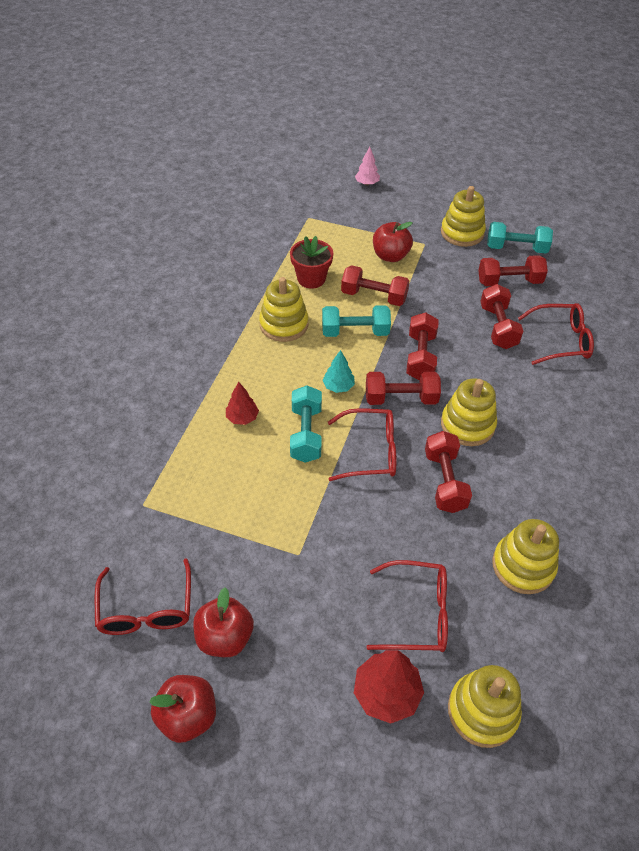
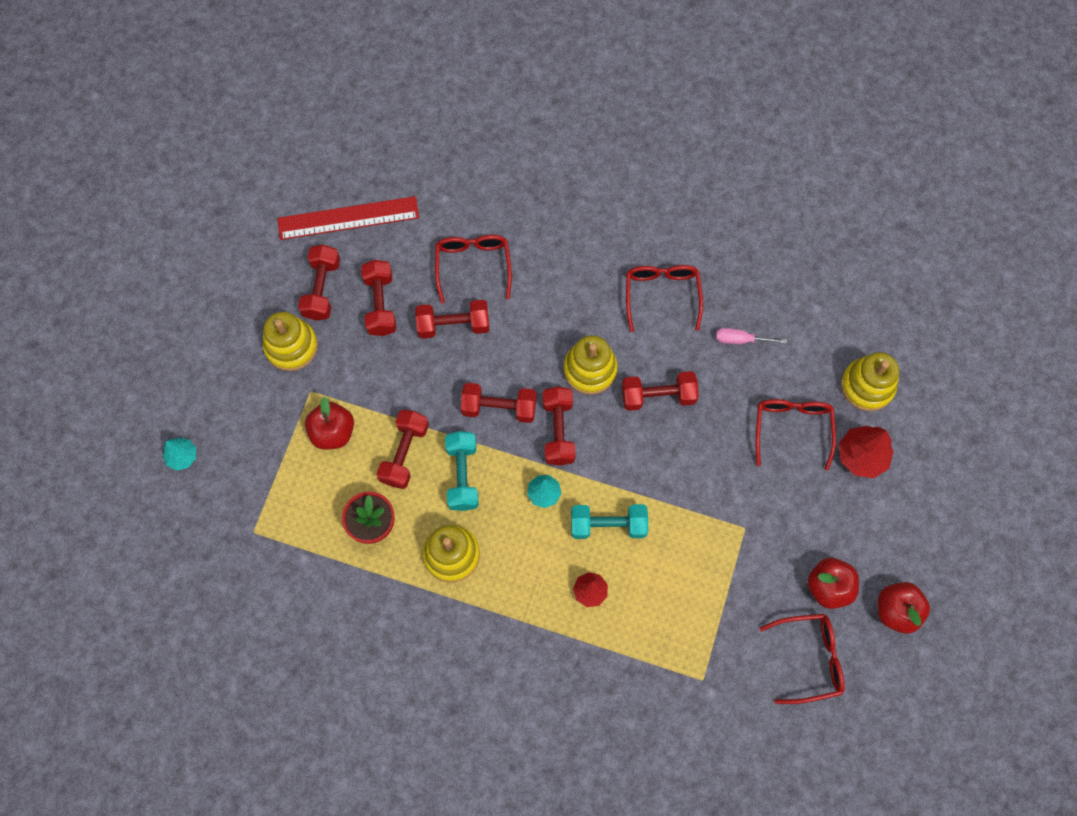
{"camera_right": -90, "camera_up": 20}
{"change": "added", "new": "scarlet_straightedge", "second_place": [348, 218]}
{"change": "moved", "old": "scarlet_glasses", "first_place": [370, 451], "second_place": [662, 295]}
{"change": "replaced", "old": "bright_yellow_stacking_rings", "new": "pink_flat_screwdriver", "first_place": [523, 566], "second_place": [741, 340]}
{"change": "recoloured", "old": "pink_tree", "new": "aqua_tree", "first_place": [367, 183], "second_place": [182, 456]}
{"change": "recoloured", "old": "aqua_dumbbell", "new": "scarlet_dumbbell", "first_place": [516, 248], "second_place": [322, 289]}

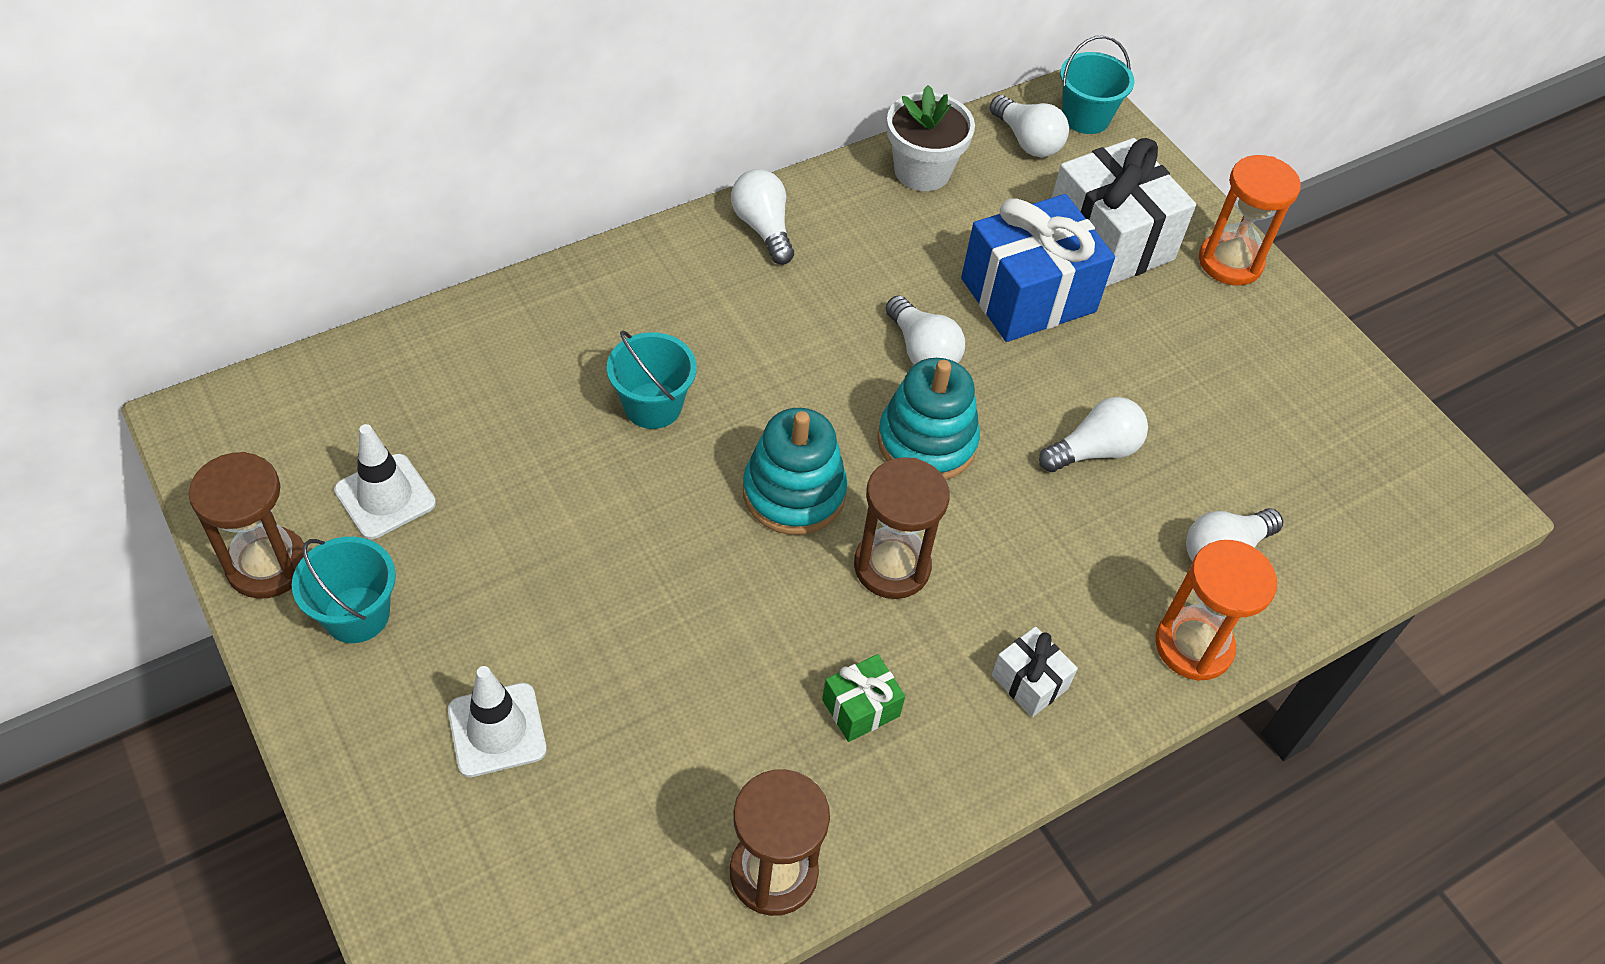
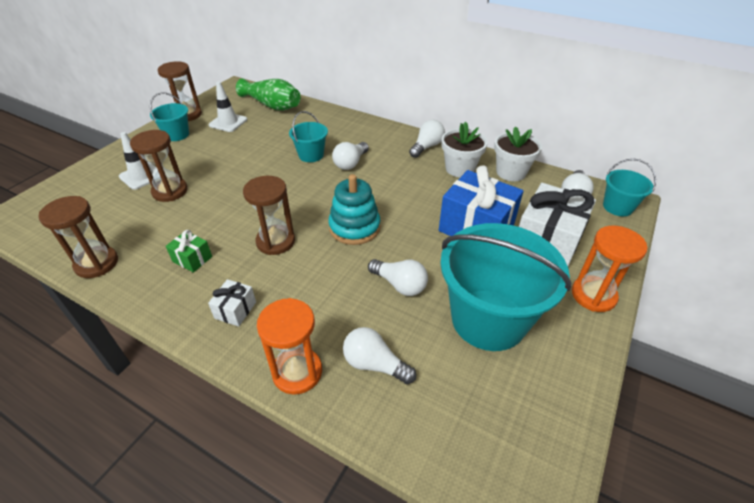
{"camera_right": 65, "camera_up": -10}
{"change": "removed", "old": "aqua_stacking_rings", "first_place": [794, 493]}
{"change": "added", "new": "dark_brown_sandglass", "second_place": [170, 191]}
{"change": "added", "new": "leaf-green_tall_vase", "second_place": [272, 105]}
{"change": "added", "new": "aqua_bucket", "second_place": [488, 319]}
{"change": "added", "new": "white_plant_pot", "second_place": [460, 169]}
{"change": "moved", "old": "white_lightbulb", "first_place": [922, 351], "second_place": [350, 163]}

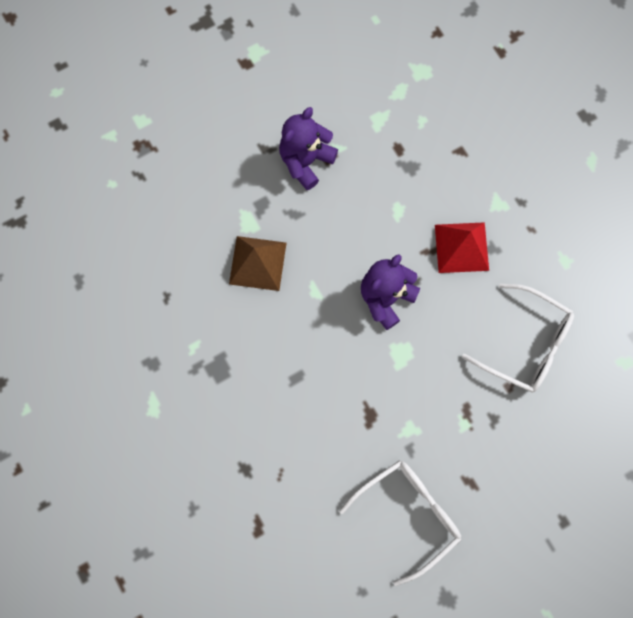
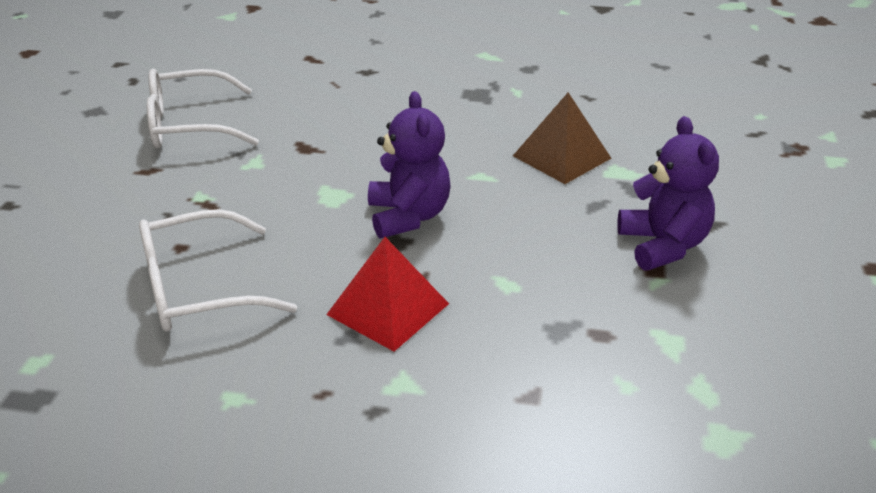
{"camera_right": 130, "camera_up": -40}
{"change": "turned", "old": "white_glasses", "first_place": [409, 514], "second_place": [189, 125], "degrees": 75}

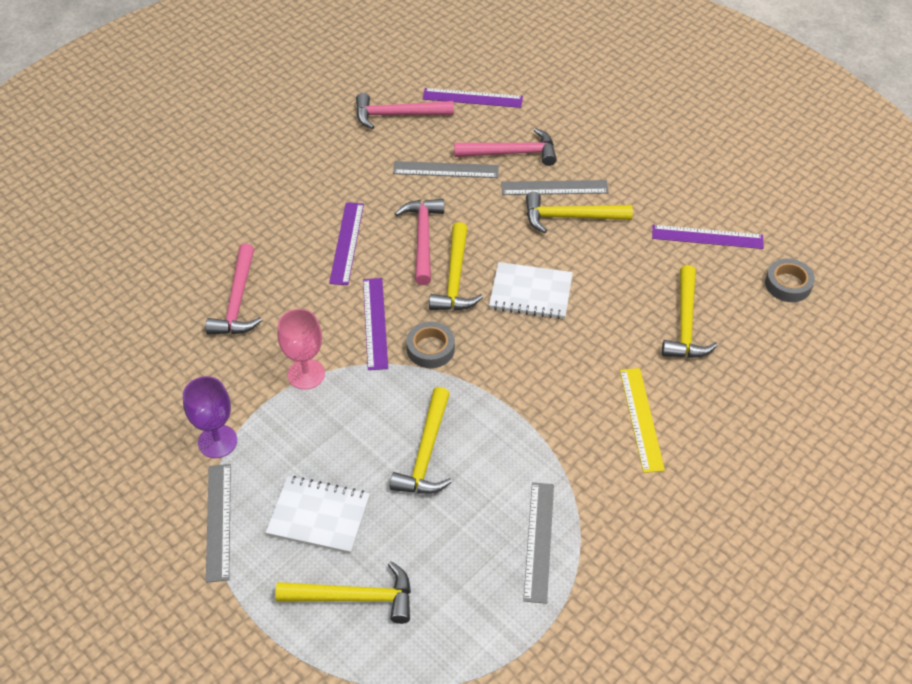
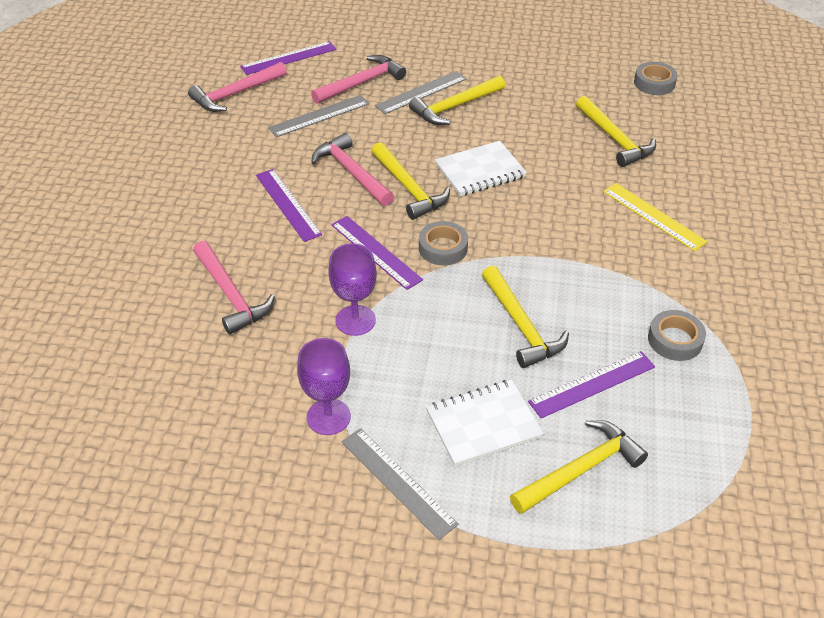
{"camera_right": -35, "camera_up": -5}
{"change": "moved", "old": "violet_straightedge", "first_place": [707, 237], "second_place": [592, 384]}
{"change": "replaced", "old": "gray_straightedge", "new": "gray_roll_of_tape", "first_place": [539, 541], "second_place": [675, 340]}
{"change": "recoloured", "old": "pink_goblet", "new": "violet_goblet", "first_place": [306, 374], "second_place": [355, 320]}

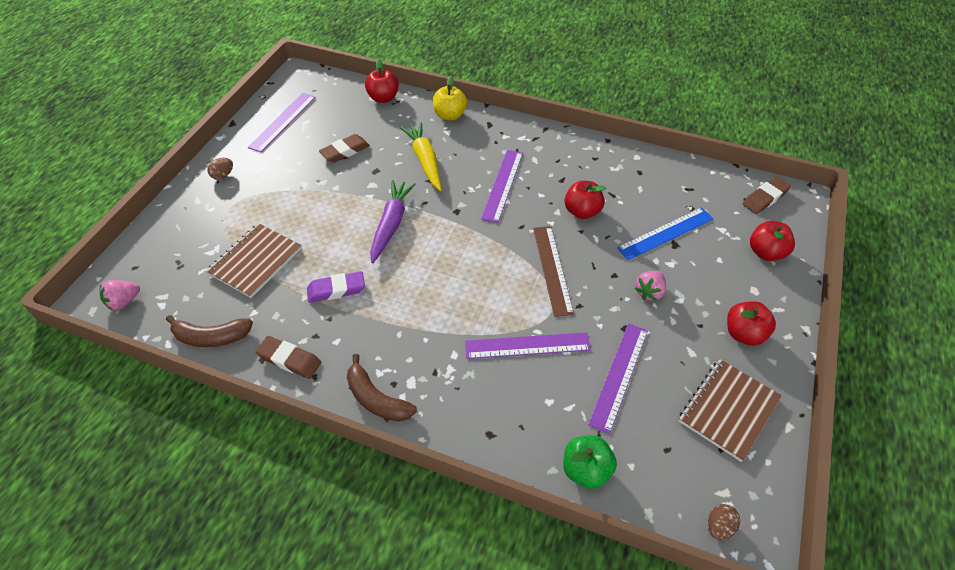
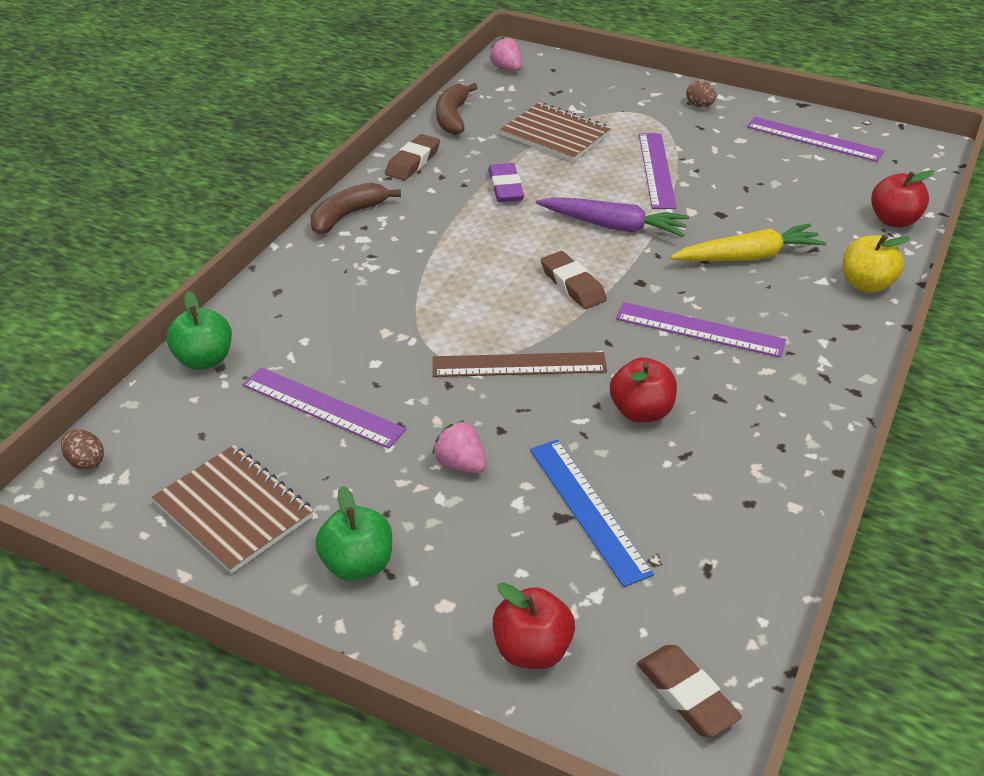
{"camera_right": 95, "camera_up": -10}
{"change": "moved", "old": "dark_brown_eraser", "first_place": [345, 151], "second_place": [573, 285]}
{"change": "moved", "old": "violet_straightedge", "first_place": [527, 345], "second_place": [656, 170]}
{"change": "recoloured", "old": "scarlet_apple_fruit", "new": "leaf-green_apple_fruit", "first_place": [744, 334], "second_place": [358, 564]}

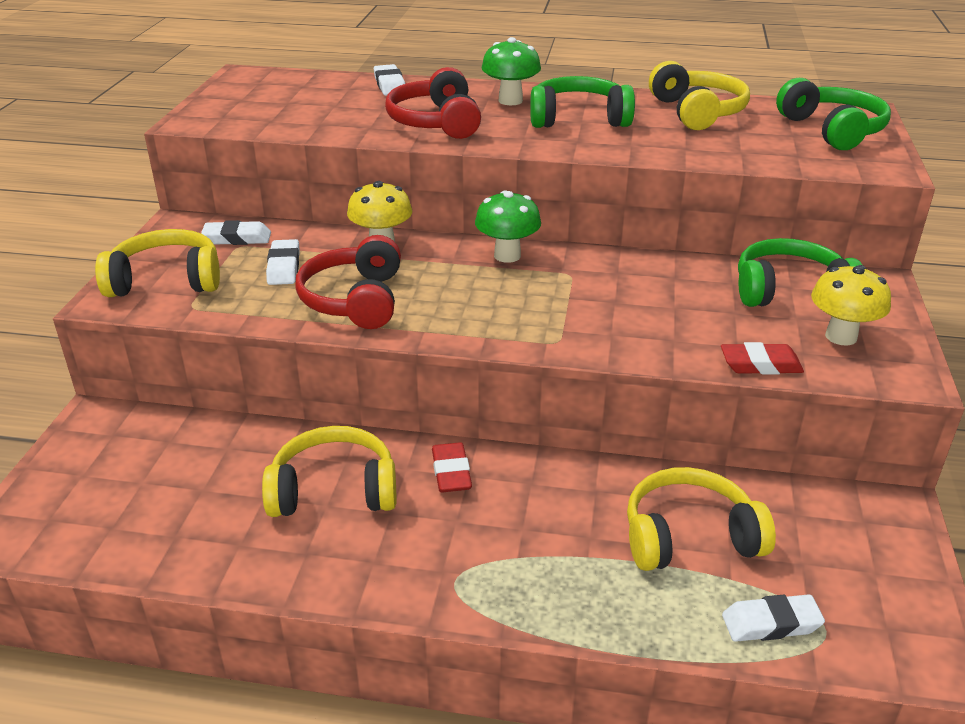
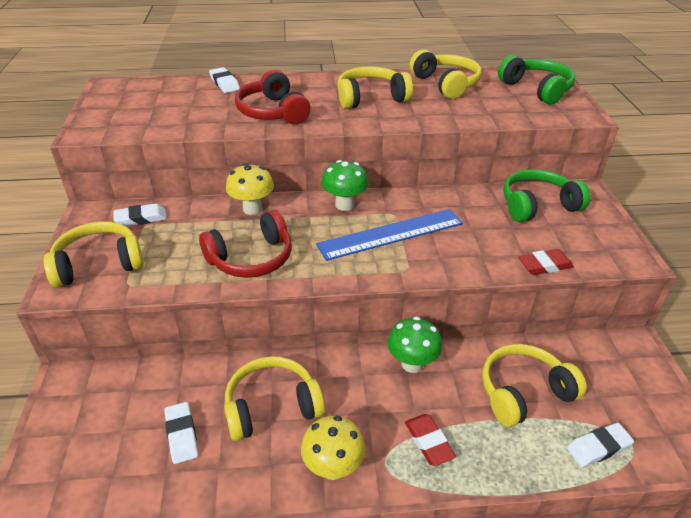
{"camera_right": -15, "camera_up": 5}
{"change": "added", "new": "royal_blue_straightedge", "second_place": [391, 234]}
{"change": "moved", "old": "white_eraser", "first_place": [284, 267], "second_place": [182, 435]}
{"change": "moved", "old": "scarlet_eraser", "first_place": [451, 472], "second_place": [428, 442]}
{"change": "moved", "old": "leaf-green_toadstool", "first_place": [510, 101], "second_place": [412, 364]}
{"change": "moved", "old": "bright_yellow_toadstool", "first_place": [841, 336], "second_place": [333, 468]}
{"change": "recoloured", "old": "leaf-green_over-ear_headphones", "new": "bright_yellow_over-ear_headphones", "first_place": [578, 119], "second_place": [371, 98]}
{"change": "turned", "old": "scarlet_over-ear_headphones", "first_place": [355, 300], "second_place": [251, 258], "degrees": -105}

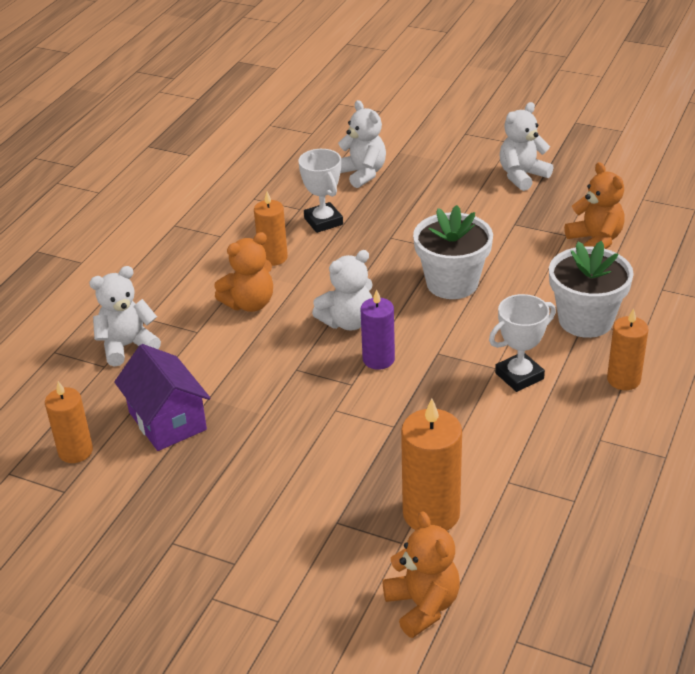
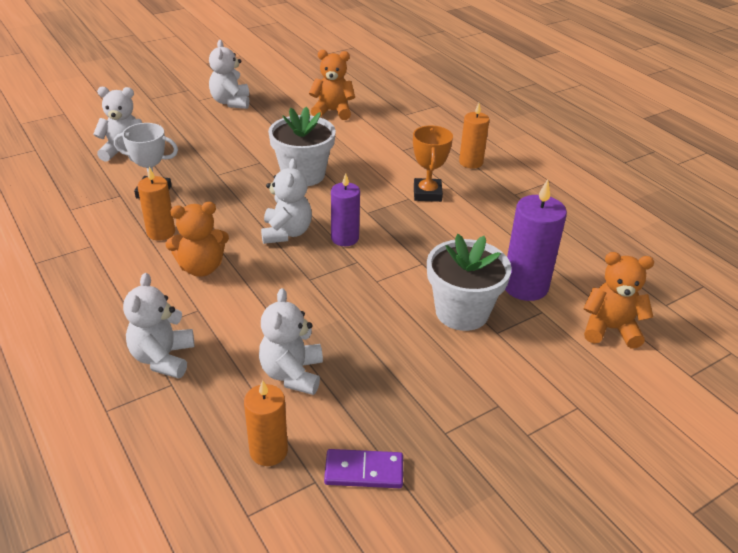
{"camera_right": -60, "camera_up": 0}
{"change": "added", "new": "violet_domino_tile", "second_place": [364, 471]}
{"change": "moved", "old": "white_plant_pot", "first_place": [585, 320], "second_place": [462, 312]}
{"change": "replaced", "old": "violet_house", "new": "white_teddy", "first_place": [167, 421], "second_place": [292, 374]}
{"change": "recoloured", "old": "bright_orange_pillar_candle", "new": "violet_pillar_candle", "first_place": [431, 513], "second_place": [525, 286]}
{"change": "recoloured", "old": "white_prize_cup", "new": "bright_orange_prize_cup", "first_place": [519, 376], "second_place": [427, 193]}
{"change": "turned", "old": "bright_orange_teddy", "first_place": [249, 303], "second_place": [201, 268], "degrees": 75}

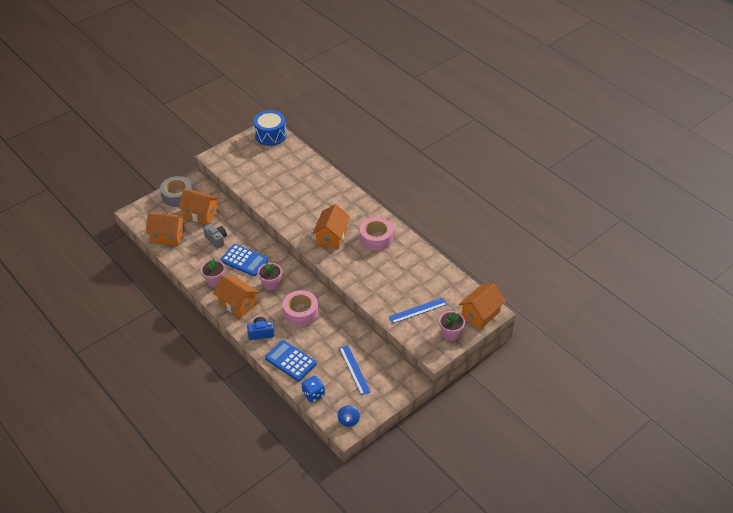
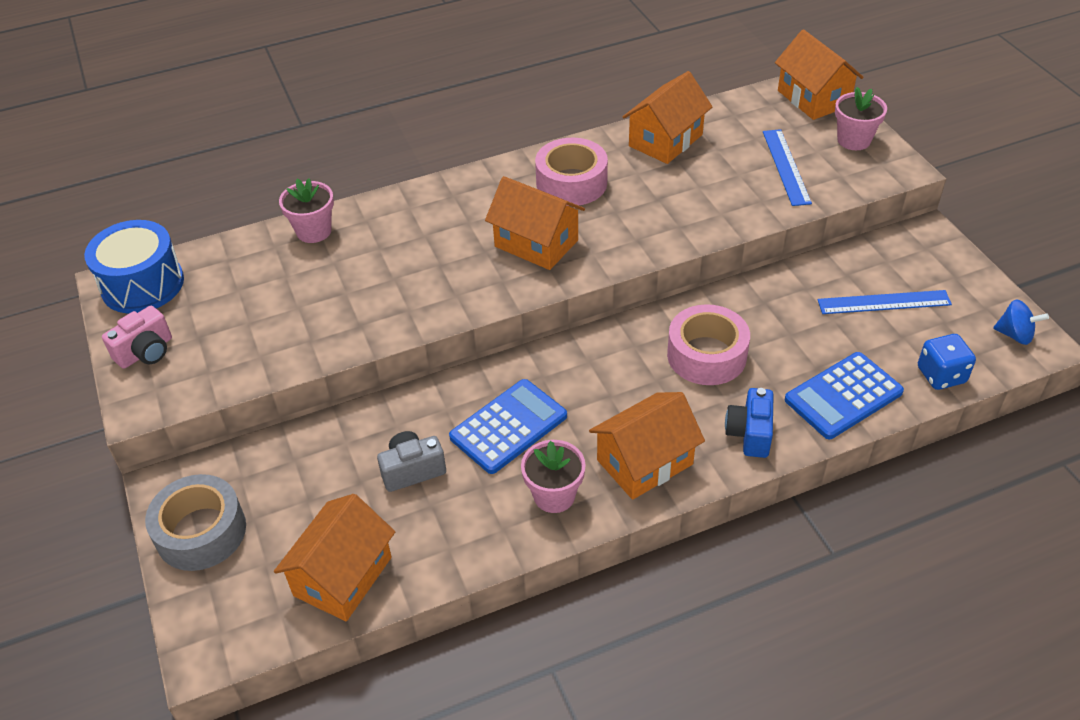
{"camera_right": -70, "camera_up": 0}
{"change": "added", "new": "pink_camera", "second_place": [146, 352]}
{"change": "moved", "old": "bright_orange_house", "first_place": [200, 214], "second_place": [665, 140]}
{"change": "moved", "old": "pink_plant_pot", "first_place": [271, 284], "second_place": [314, 231]}

